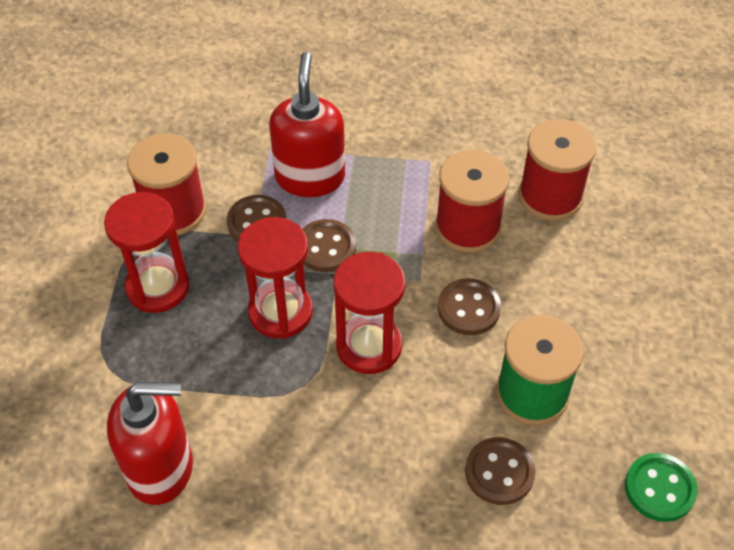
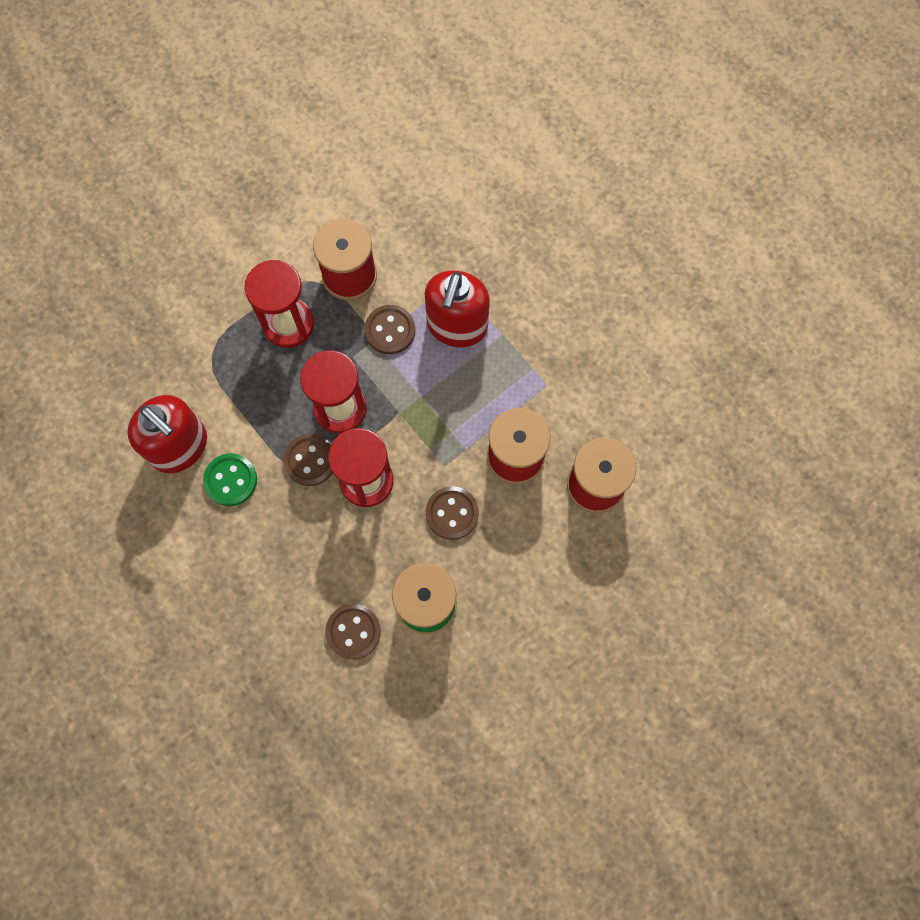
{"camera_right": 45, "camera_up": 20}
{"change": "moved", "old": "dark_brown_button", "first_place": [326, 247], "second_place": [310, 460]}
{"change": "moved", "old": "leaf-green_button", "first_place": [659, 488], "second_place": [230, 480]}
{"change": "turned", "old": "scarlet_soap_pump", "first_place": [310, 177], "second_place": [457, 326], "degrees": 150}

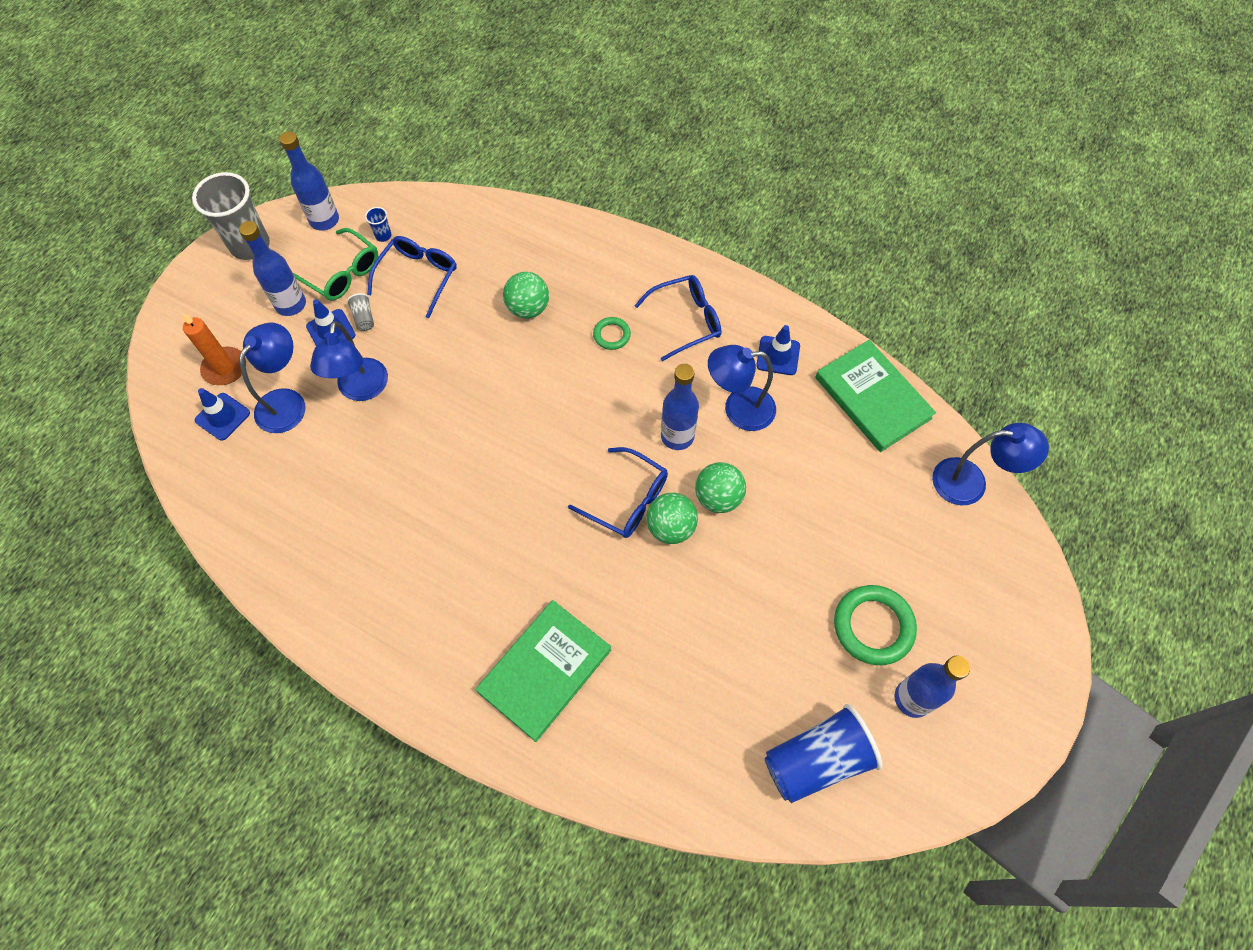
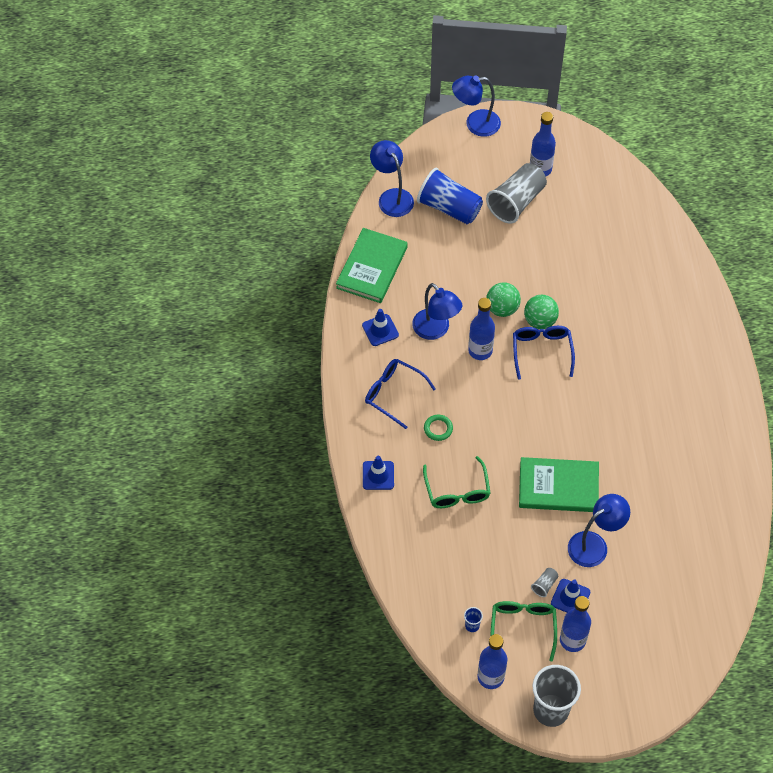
{"camera_right": -125, "camera_up": -5}
{"change": "removed", "old": "bright_orange_pillar_candle", "first_place": [225, 368]}
{"change": "removed", "old": "royal_blue_glasses", "first_place": [418, 277]}
{"change": "moved", "old": "royal_blue_road_cone", "first_place": [222, 416], "second_place": [378, 475]}
{"change": "moved", "old": "royal_blue_reading_lamp", "first_place": [287, 402], "second_place": [475, 124]}
{"change": "moved", "old": "leaf-green_hardcover", "first_place": [545, 671], "second_place": [558, 486]}
{"change": "moved", "old": "royal_blue_beaker", "first_place": [816, 760], "second_place": [449, 207]}
{"change": "replaced", "old": "leaf-green_sphere", "new": "leaf-green_glasses", "first_place": [528, 308], "second_place": [457, 490]}
{"change": "replaced", "old": "leaf-green_ring", "new": "gray_beaker", "first_place": [873, 626], "second_place": [516, 202]}

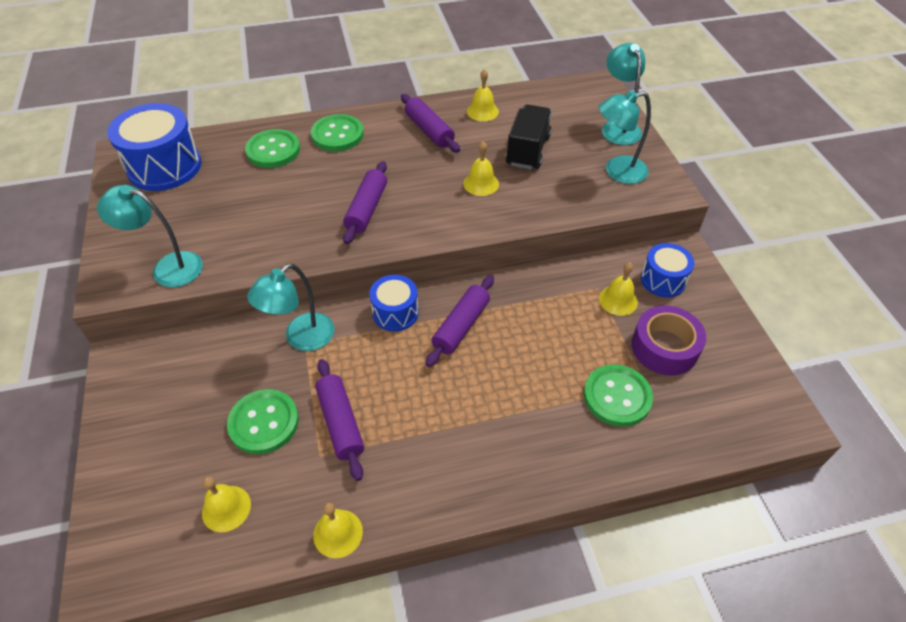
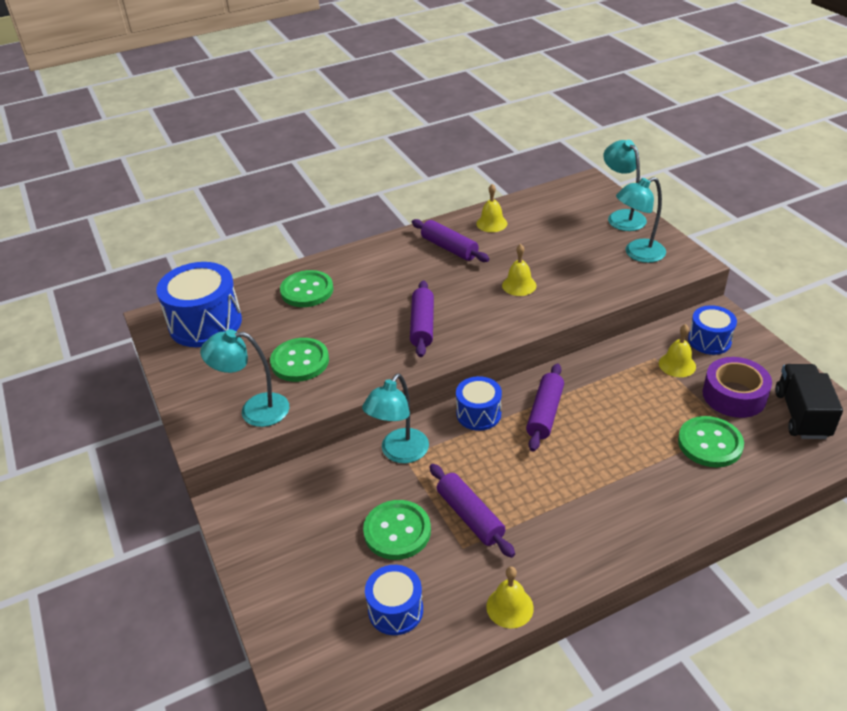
{"camera_right": -10, "camera_up": -10}
{"change": "moved", "old": "leaf-green_button", "first_place": [337, 135], "second_place": [300, 361]}
{"change": "moved", "old": "black_lorry", "first_place": [527, 150], "second_place": [801, 414]}
{"change": "replaced", "old": "bright_yellow_bell", "new": "royal_blue_toy_drum", "first_place": [226, 508], "second_place": [395, 610]}

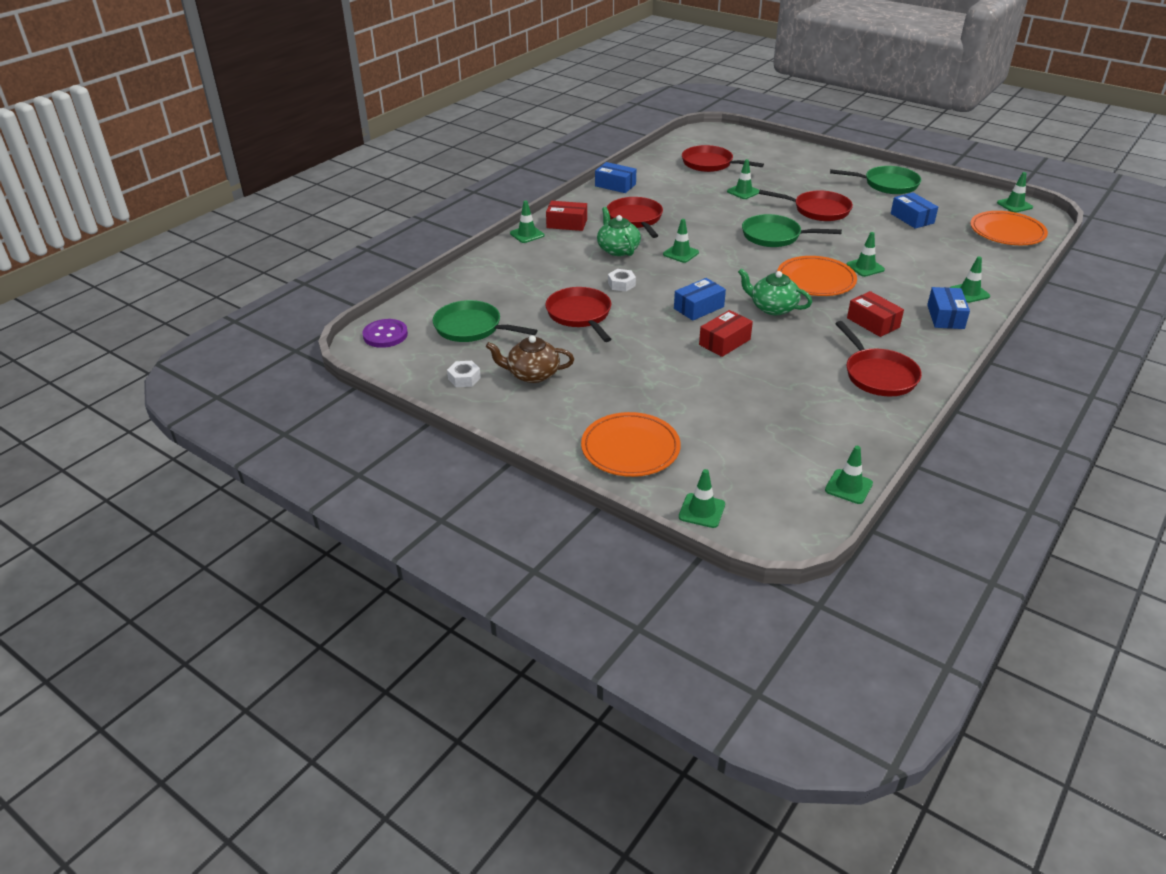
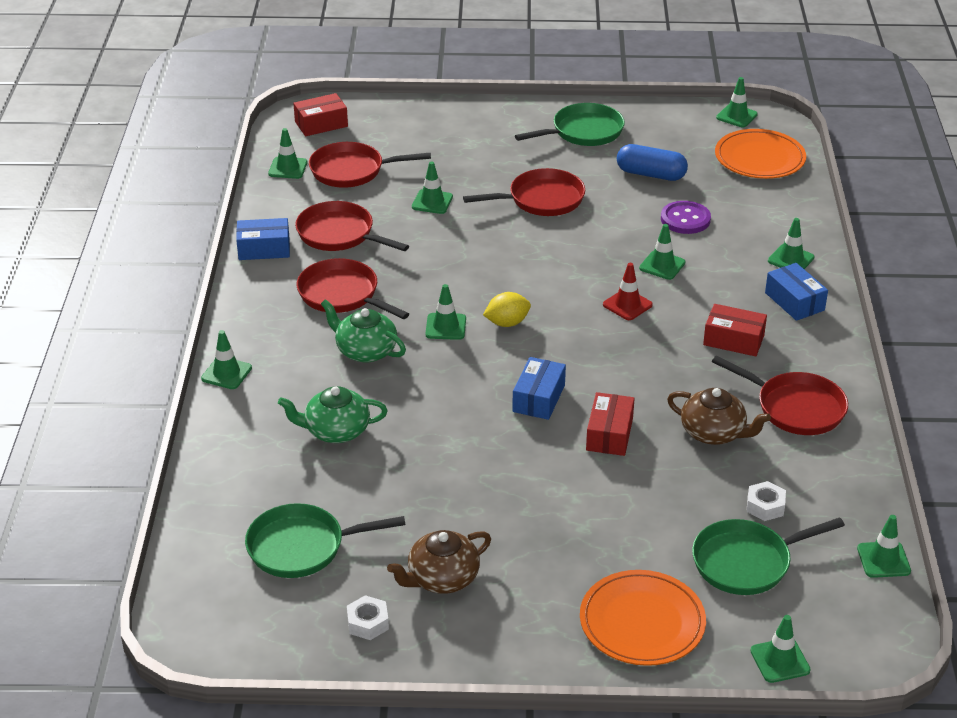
{"camera_right": -35, "camera_up": 0}
{"change": "added", "new": "leaf-green_road_cone", "second_place": [288, 168]}
{"change": "added", "new": "bright_yellow_toy_lemon", "second_place": [507, 323]}
{"change": "added", "new": "dark_brown_teapot", "second_place": [713, 433]}
{"change": "moved", "old": "violet_button", "first_place": [385, 335], "second_place": [685, 219]}
{"change": "moved", "old": "scarlet_frying_pan", "first_place": [580, 315], "second_place": [339, 234]}
{"change": "moved", "old": "scarlet_package", "first_place": [567, 224], "second_place": [321, 124]}
{"change": "moved", "old": "white_hex_nut", "first_place": [621, 284], "second_place": [765, 506]}
{"change": "moved", "old": "leaf-green_teapot", "first_place": [772, 308], "second_place": [336, 431]}
{"change": "moved", "old": "leaf-green_frying_pan", "first_place": [775, 236], "second_place": [747, 562]}
{"change": "replaced", "old": "bright_orange_plate", "new": "scarlet_road_cone", "first_place": [816, 280], "second_place": [627, 305]}
{"change": "replaced", "old": "royal_blue_package", "new": "royal_blue_pill_shape", "first_place": [912, 218], "second_place": [651, 174]}

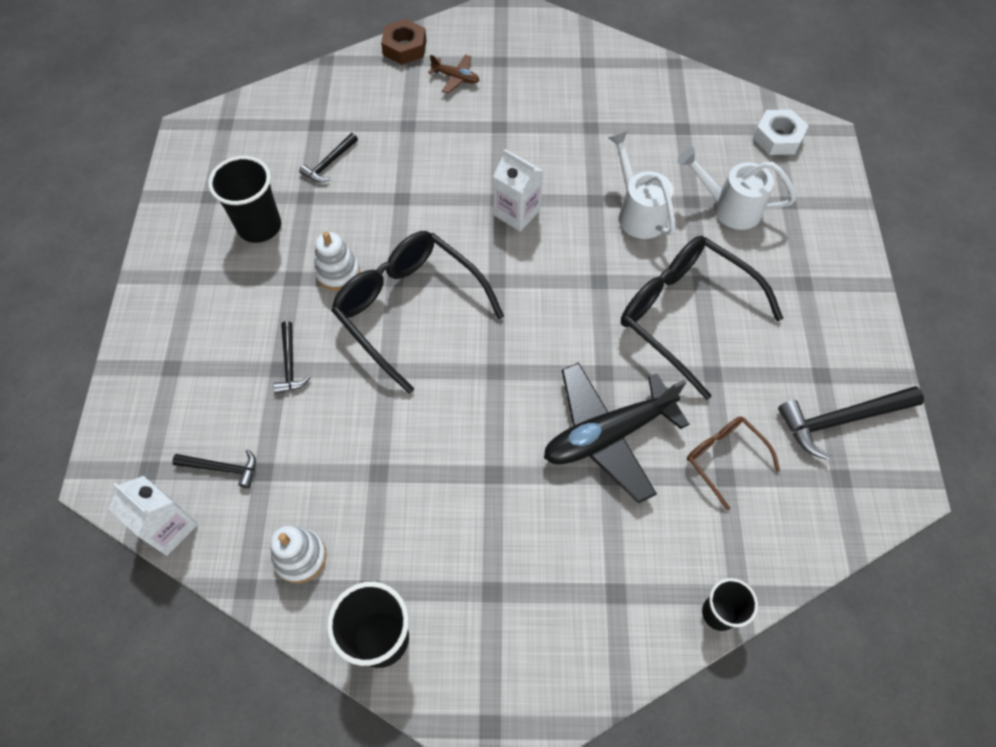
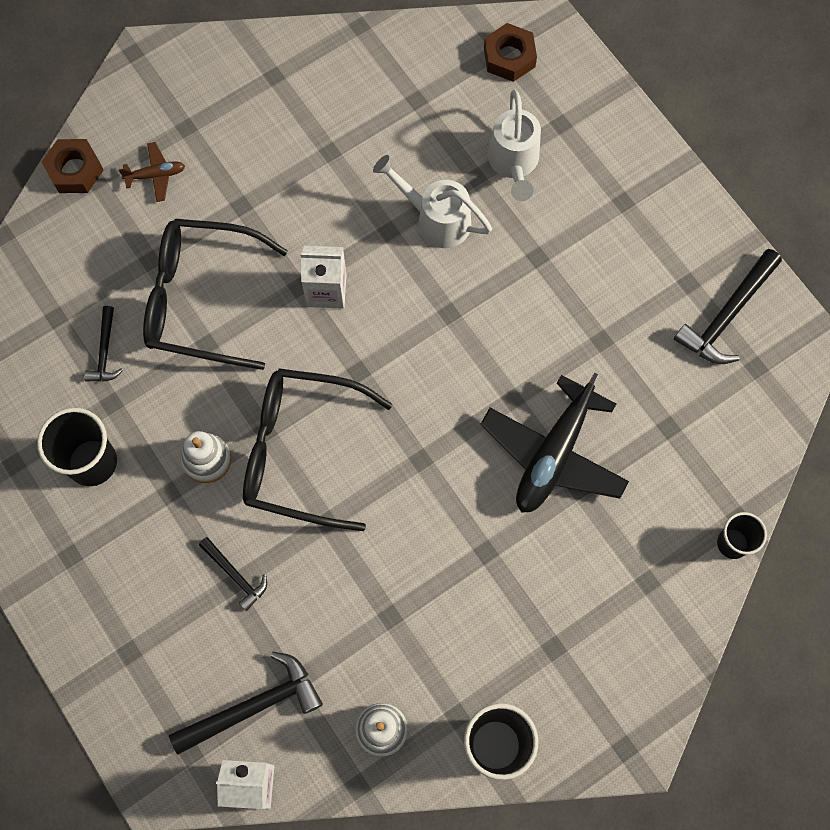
{"camera_right": -35, "camera_up": 10}
{"change": "removed", "old": "dark_brown_glasses", "first_place": [724, 458]}
{"change": "moved", "old": "black_glasses", "first_place": [684, 314], "second_place": [200, 299]}
{"change": "recoloured", "old": "white_hex_nut", "new": "dark_brown_hex_nut", "first_place": [778, 137], "second_place": [509, 57]}
{"change": "turned", "old": "white_watering_pot", "first_place": [729, 208], "second_place": [513, 162], "degrees": -75}
{"change": "resized", "old": "black_carpenter's_hammer", "first_place": [223, 468], "second_place": [255, 706], "factor": 1.75}

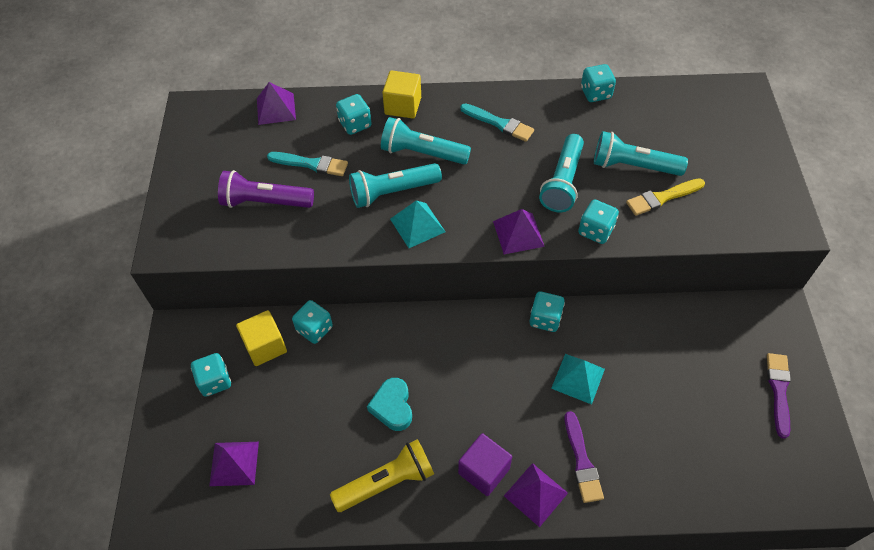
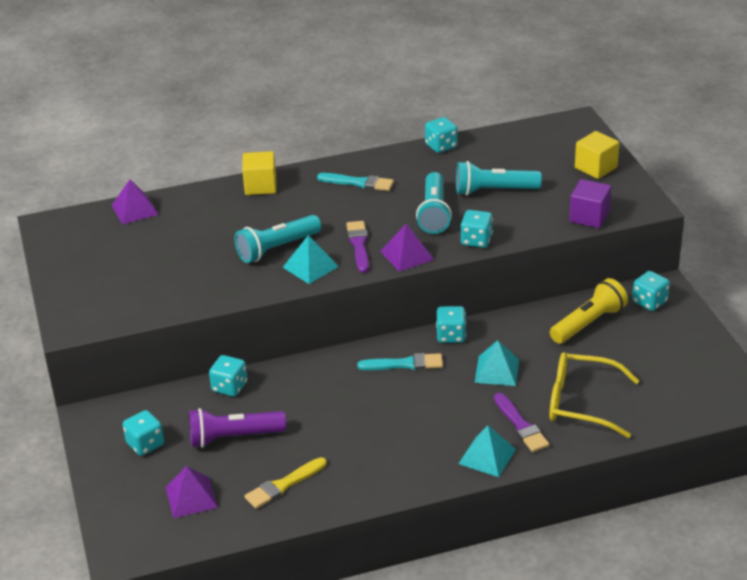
{"camera_right": -15, "camera_up": -20}
{"change": "removed", "old": "aqua_heart_shape", "first_place": [392, 406]}
{"change": "removed", "old": "aqua_flashlight", "first_place": [422, 153]}
{"change": "added", "new": "bright_yellow_glasses", "second_place": [581, 403]}
{"change": "moved", "old": "violet_flashlight", "first_place": [265, 202], "second_place": [234, 437]}
{"change": "moved", "old": "bright_yellow_solid_cube", "first_place": [265, 346], "second_place": [595, 168]}
{"change": "moved", "old": "aqua_paint_brush", "first_place": [311, 164], "second_place": [405, 364]}
{"change": "moved", "old": "bright_yellow_flashlight", "first_place": [386, 482], "second_place": [588, 323]}
{"change": "moved", "old": "aqua_dice", "first_place": [355, 124], "second_place": [649, 302]}
{"change": "moved", "old": "violet_solid_cube", "first_place": [484, 471], "second_place": [589, 217]}
{"change": "moved", "old": "bright_yellow_paint_brush", "first_place": [662, 198], "second_place": [283, 485]}
{"change": "moved", "old": "violet_paint_brush", "first_place": [778, 390], "second_place": [359, 245]}
{"change": "recoloured", "old": "violet_solid_pyramid", "new": "aqua_solid_pyramid", "first_place": [535, 494], "second_place": [487, 456]}

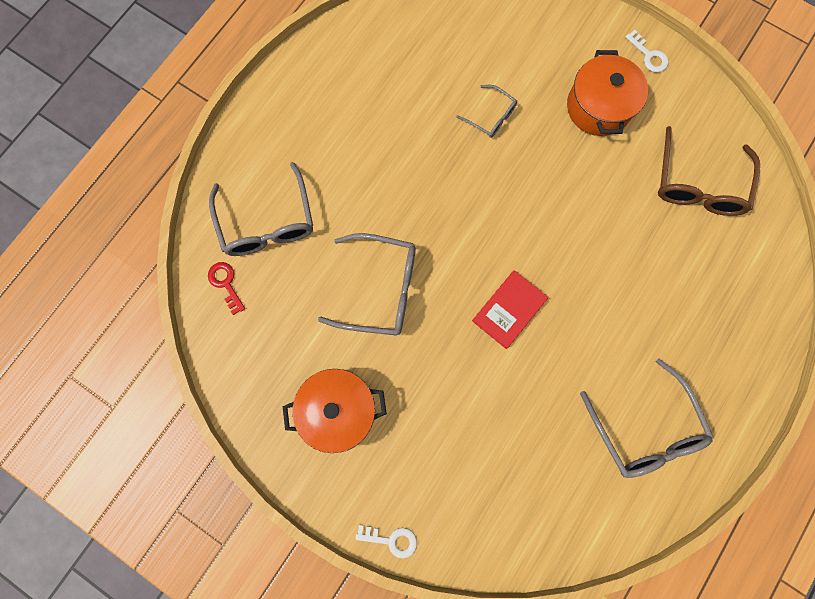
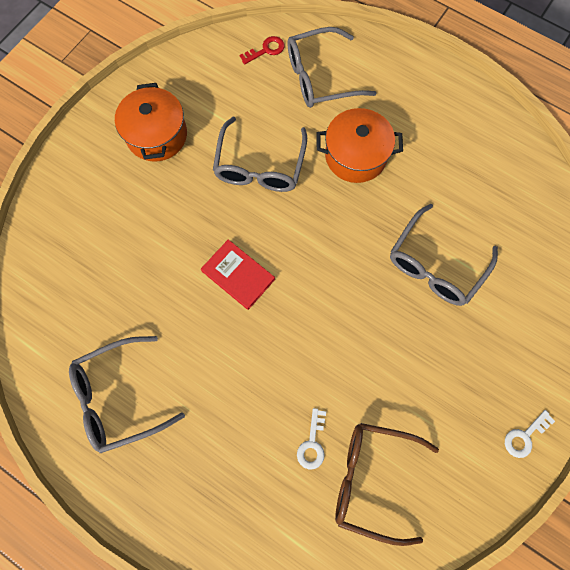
{"camera_right": 90, "camera_up": -5}
{"change": "moved", "old": "white_key", "first_place": [391, 539], "second_place": [312, 443]}
{"change": "moved", "old": "bright_orange_pot", "first_place": [598, 107], "second_place": [355, 156]}
{"change": "resized", "old": "gray_glasses", "first_place": [490, 116], "second_place": [435, 264], "factor": 1.85}

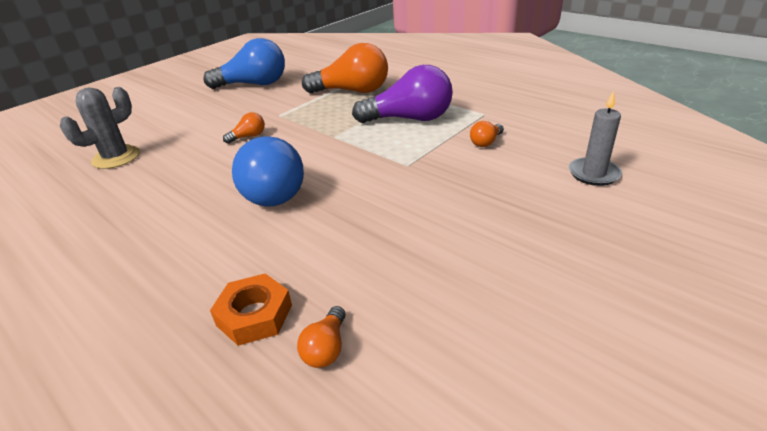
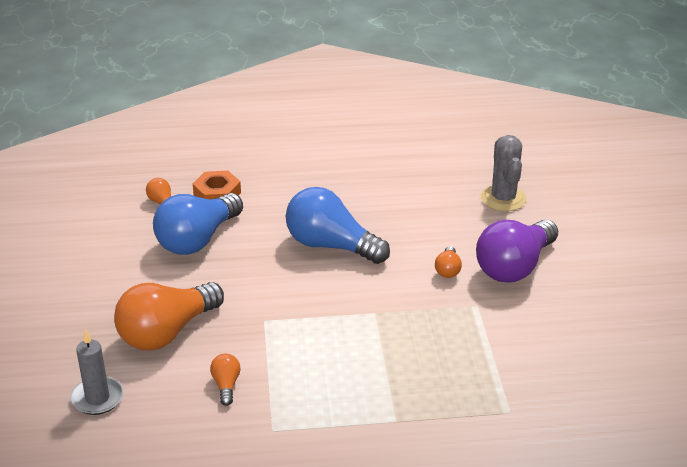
{"camera_right": 130, "camera_up": 0}
{"change": "moved", "old": "royal_blue_lightbulb", "first_place": [254, 84], "second_place": [197, 240]}
{"change": "moved", "old": "bright_orange_lightbulb", "first_place": [352, 91], "second_place": [167, 332]}
{"change": "moved", "old": "violet_lightbulb", "first_place": [410, 119], "second_place": [514, 267]}

